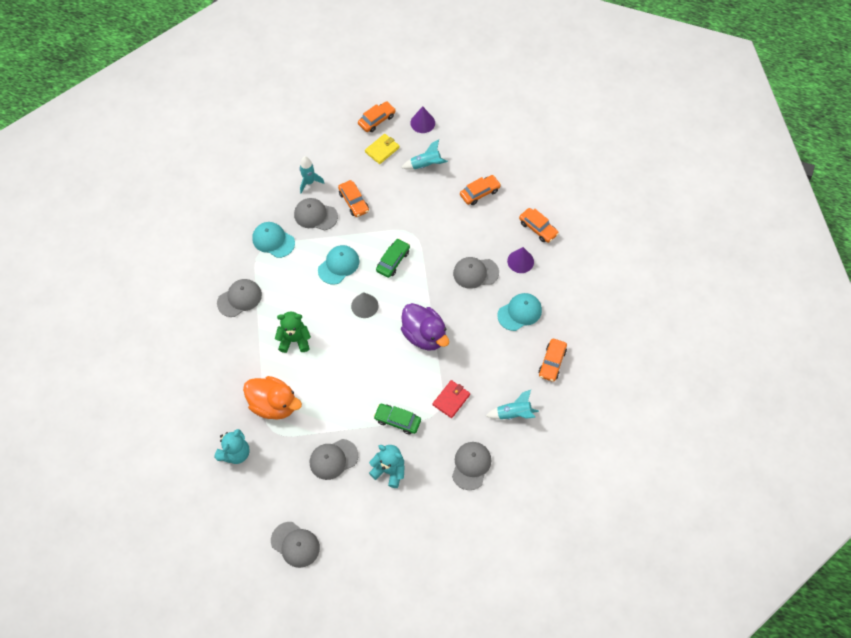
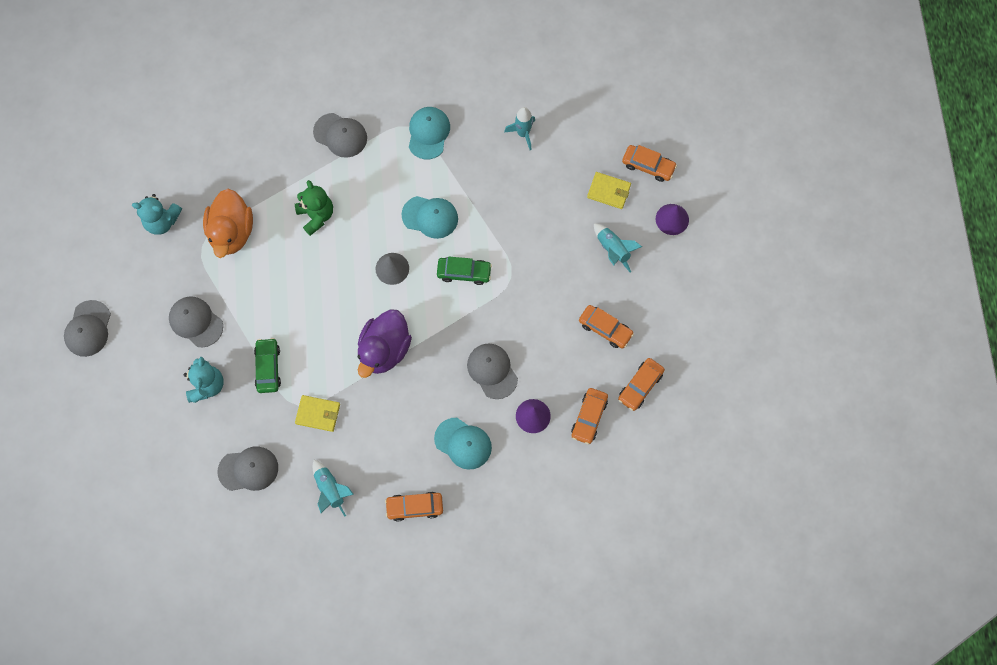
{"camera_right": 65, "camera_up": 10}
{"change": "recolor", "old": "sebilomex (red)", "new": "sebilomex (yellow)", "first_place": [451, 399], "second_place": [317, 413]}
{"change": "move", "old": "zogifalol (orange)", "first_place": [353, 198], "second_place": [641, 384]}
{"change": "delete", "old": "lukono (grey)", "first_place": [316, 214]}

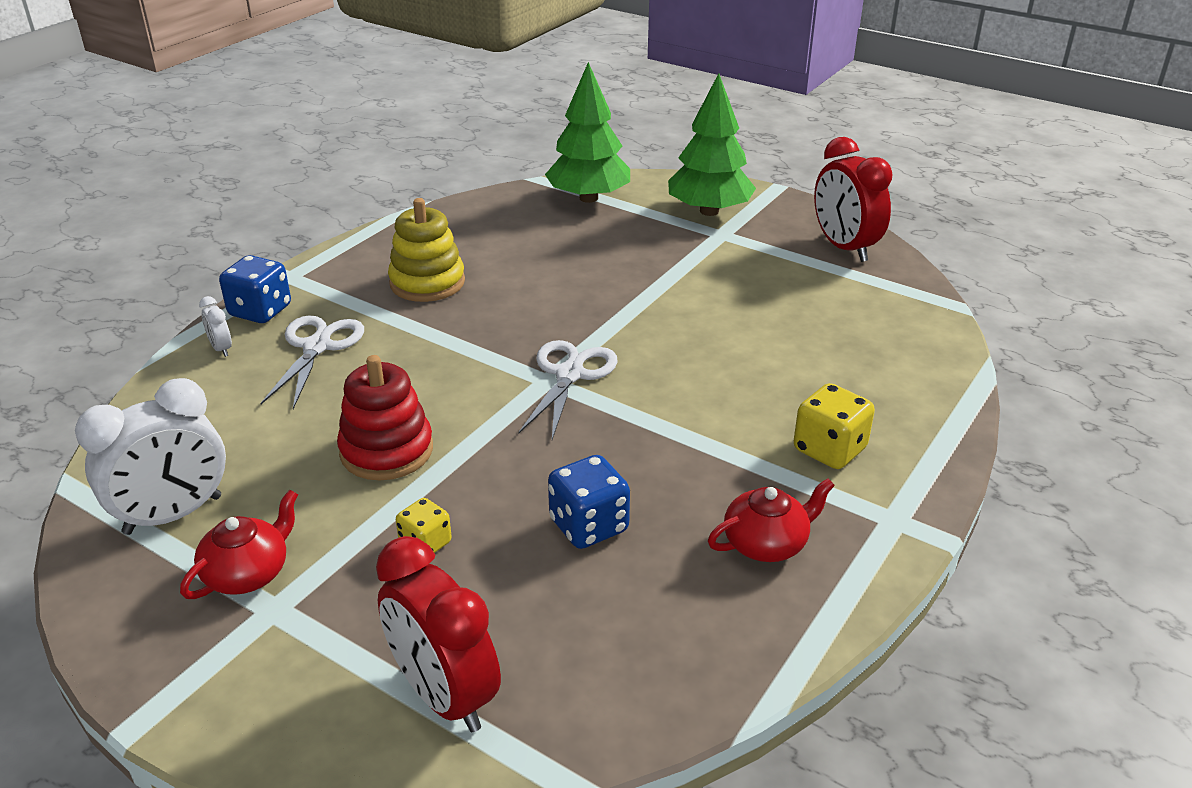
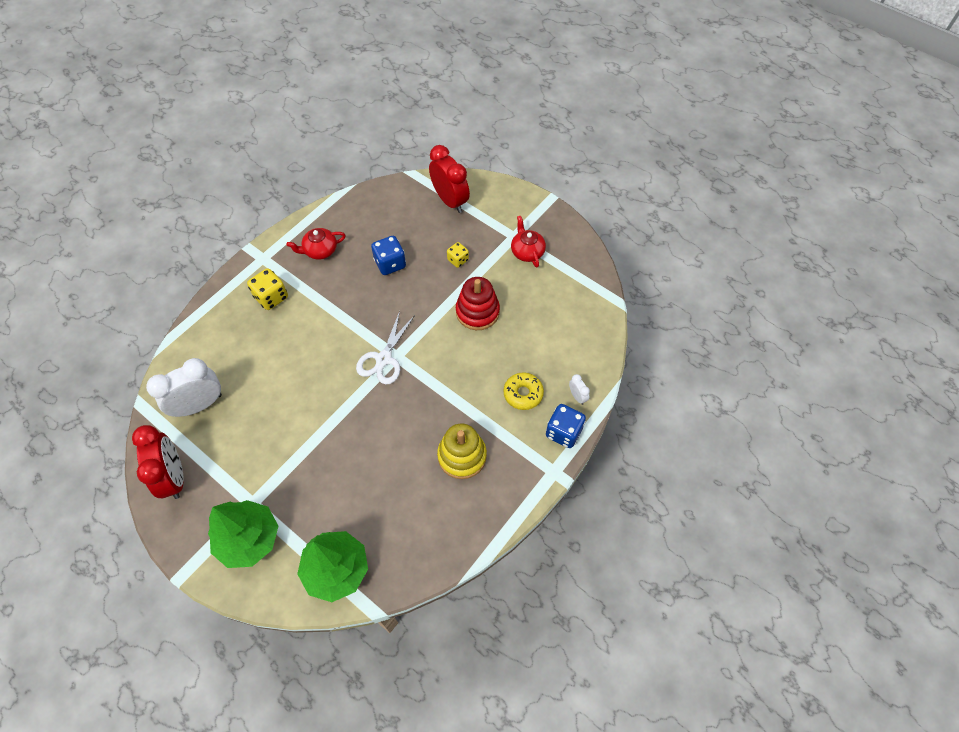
{"camera_right": -175, "camera_up": 25}
{"change": "move", "old": "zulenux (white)", "first_place": [150, 456], "second_place": [184, 387]}
{"change": "replace", "old": "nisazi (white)", "new": "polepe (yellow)", "first_place": [312, 362], "second_place": [524, 391]}
{"change": "rotate", "old": "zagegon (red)", "first_place": [239, 544], "second_place": [528, 241], "degrees": 120}

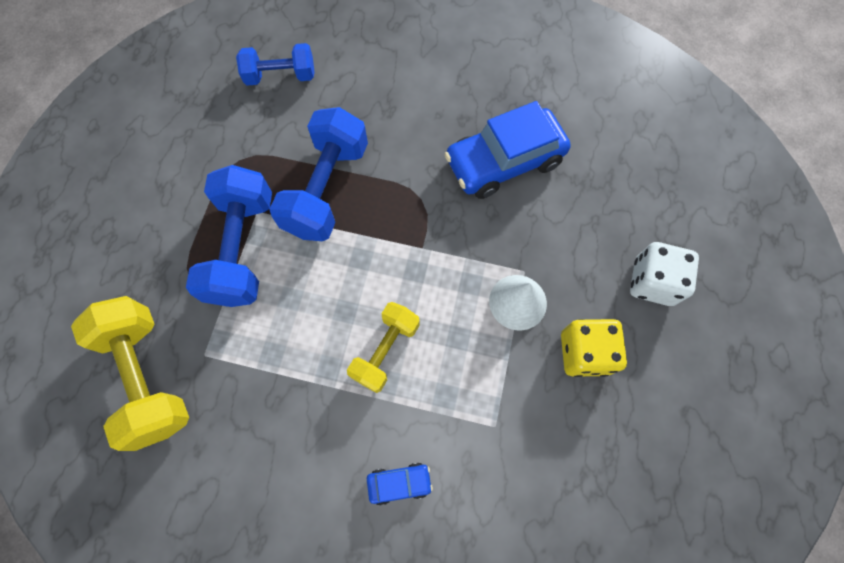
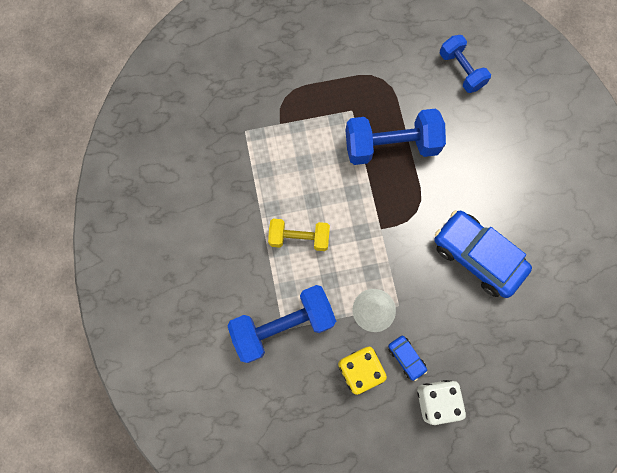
{"camera_right": 65, "camera_up": 5}
{"change": "move", "old": "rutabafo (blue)", "first_place": [229, 236], "second_place": [281, 324]}
{"change": "move", "old": "zogifalol (blue)", "first_place": [400, 484], "second_place": [407, 358]}
{"change": "delete", "old": "rutabafo (yellow)", "first_place": [130, 373]}

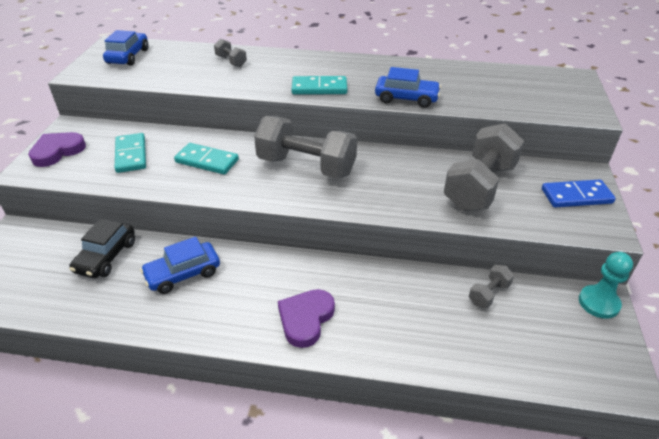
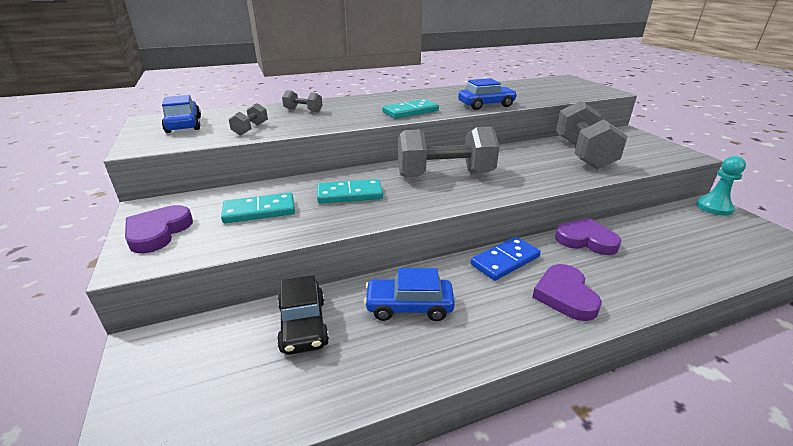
{"camera_right": -30, "camera_up": -10}
{"change": "rotate", "old": "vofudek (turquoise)", "first_place": [130, 153], "second_place": [258, 208], "degrees": -60}
{"change": "move", "old": "rutabafo (grey)", "first_place": [491, 286], "second_place": [248, 119]}
{"change": "rotate", "old": "zogifalol (blue)", "first_place": [180, 265], "second_place": [409, 294], "degrees": 60}
{"change": "move", "old": "vofudek (blue)", "first_place": [579, 193], "second_place": [506, 259]}
{"change": "insert", "new": "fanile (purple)", "second_place": [588, 236]}

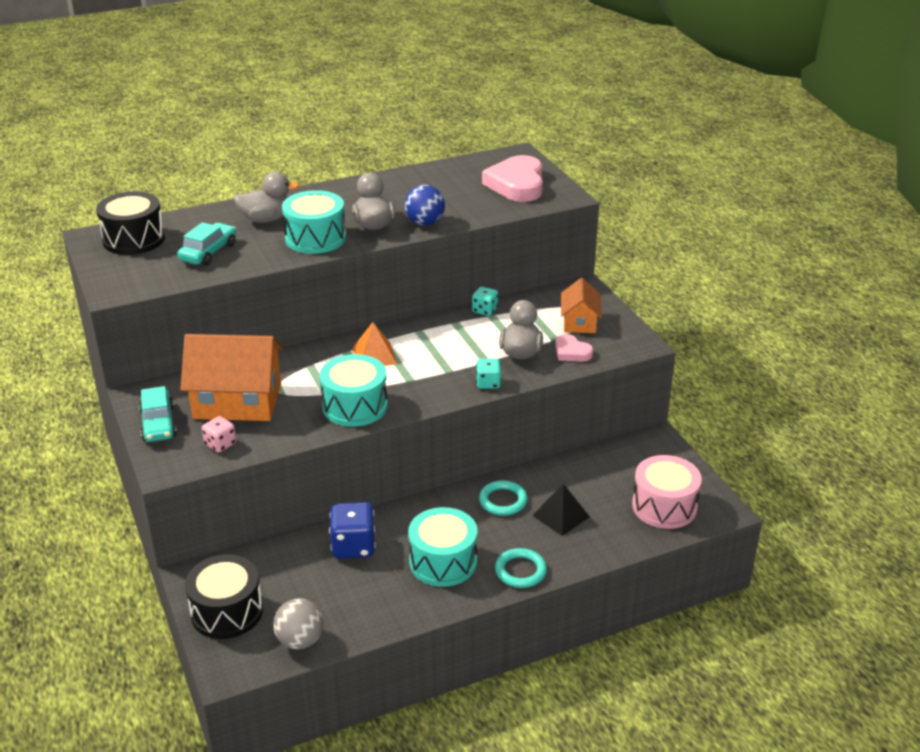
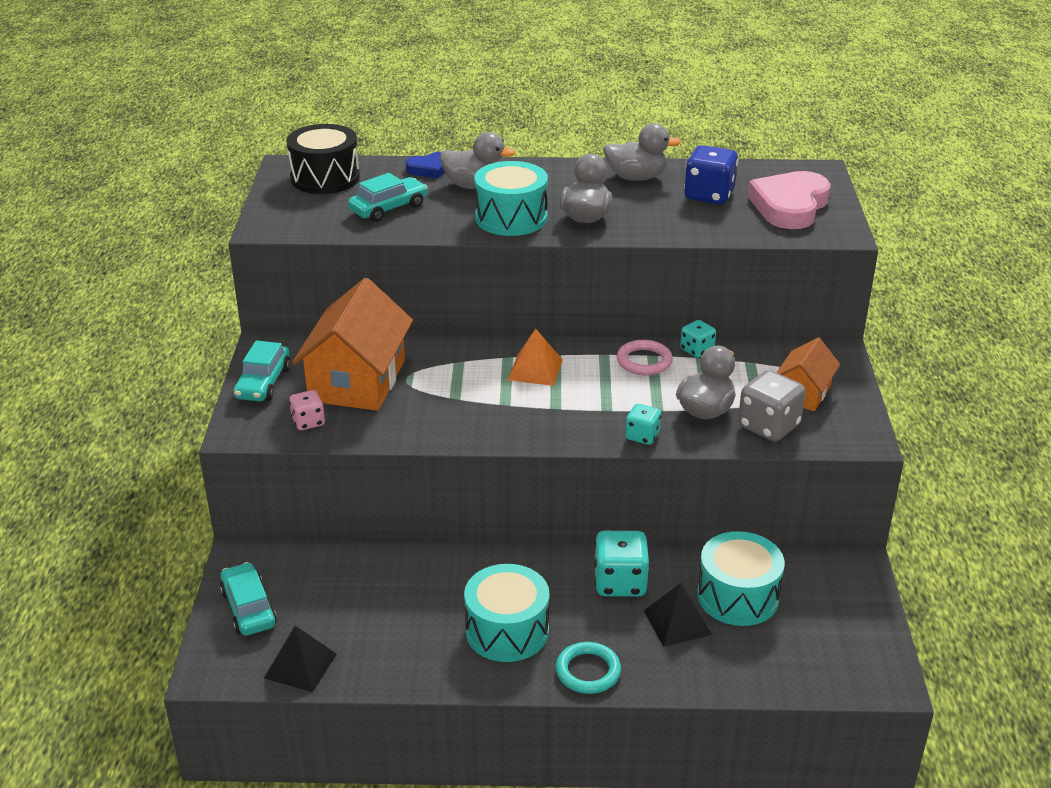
{"camera_right": 25, "camera_up": 0}
{"change": "replace", "old": "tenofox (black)", "new": "zogifalol (turquoise)", "first_place": [224, 596], "second_place": [248, 599]}
{"change": "replace", "old": "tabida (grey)", "new": "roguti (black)", "first_place": [298, 624], "second_place": [300, 659]}
{"change": "rotate", "old": "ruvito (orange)", "first_place": [231, 377], "second_place": [352, 344], "degrees": 75}
{"change": "insert", "new": "fanile (blue)", "second_place": [425, 165]}
{"change": "replace", "old": "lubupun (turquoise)", "new": "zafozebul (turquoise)", "first_place": [503, 498], "second_place": [622, 564]}
{"change": "insert", "new": "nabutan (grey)", "second_place": [642, 152]}
{"change": "insert", "new": "lubupun (pink)", "second_place": [645, 358]}
{"change": "move", "old": "zafozebul (blue)", "first_place": [352, 530], "second_place": [711, 174]}
{"change": "move", "old": "tenofox (turquoise)", "first_place": [354, 390], "second_place": [741, 578]}
{"change": "replace", "old": "fanile (pink)", "new": "zafozebul (grey)", "first_place": [574, 348], "second_place": [772, 405]}
{"change": "delete", "old": "tabida (blue)", "first_place": [425, 205]}
{"change": "delete", "old": "tenofox (pink)", "first_place": [667, 492]}

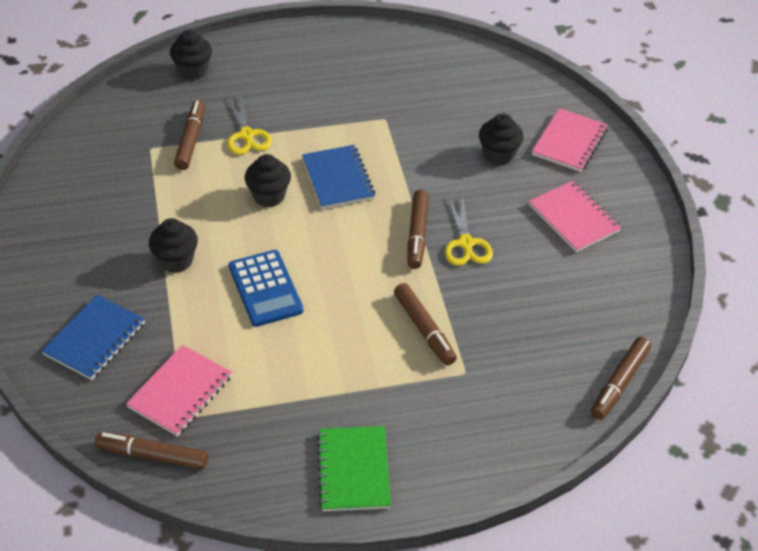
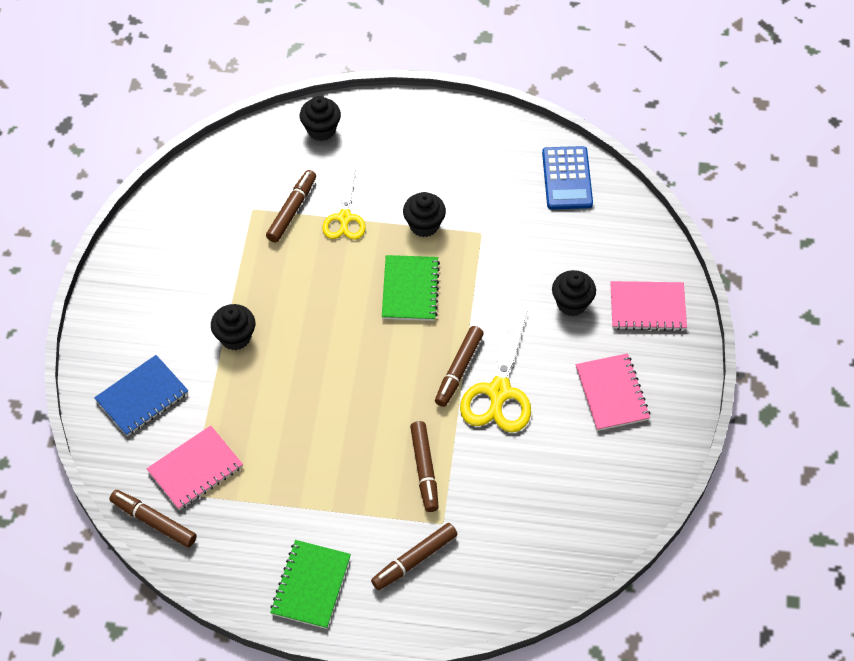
{"camera_right": 20, "camera_up": 10}
{"change": "move", "old": "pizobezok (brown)", "first_place": [621, 378], "second_place": [414, 556]}
{"change": "recolor", "old": "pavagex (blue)", "new": "pavagex (green)", "first_place": [338, 177], "second_place": [411, 288]}
{"change": "move", "old": "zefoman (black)", "first_place": [268, 180], "second_place": [424, 214]}
{"change": "resize", "old": "nisazi (yellow)", "first_place": [469, 230], "second_place": [495, 370], "factor": 1.54}
{"change": "move", "old": "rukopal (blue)", "first_place": [266, 288], "second_place": [567, 177]}
{"change": "rotate", "old": "pavagex (pink)", "first_place": [570, 140], "second_place": [648, 306], "degrees": 45}

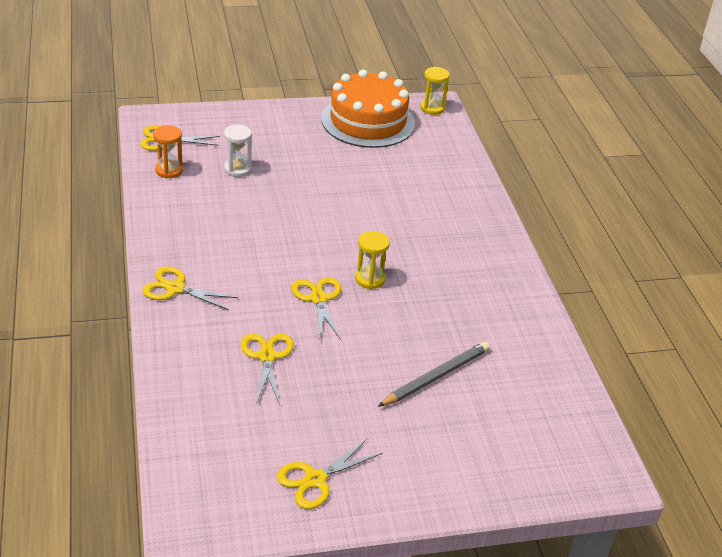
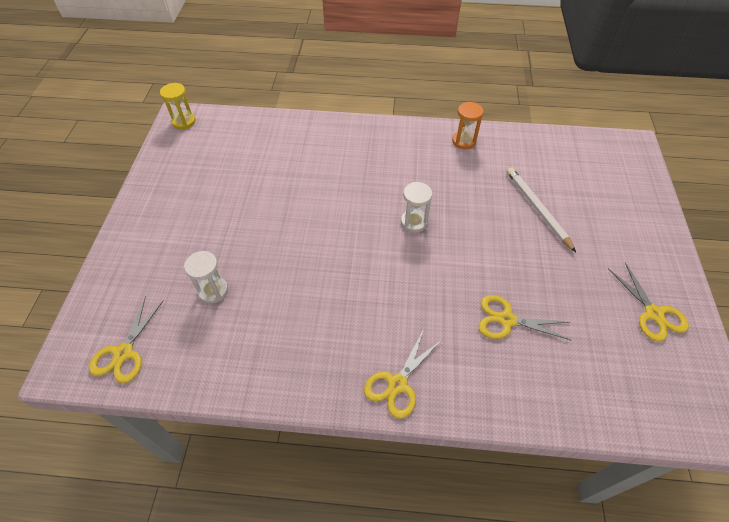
{"camera_right": -70, "camera_up": 15}
{"change": "recolor", "old": "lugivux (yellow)", "new": "lugivux (white)", "first_place": [372, 260], "second_place": [416, 207]}
{"change": "move", "old": "lugivux (orange)", "first_place": [168, 152], "second_place": [468, 125]}
{"change": "recolor", "old": "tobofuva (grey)", "new": "tobofuva (white)", "first_place": [434, 374], "second_place": [541, 209]}
{"change": "delete", "old": "nisazi (yellow)", "first_place": [316, 309]}
{"change": "delete", "old": "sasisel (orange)", "first_place": [368, 108]}

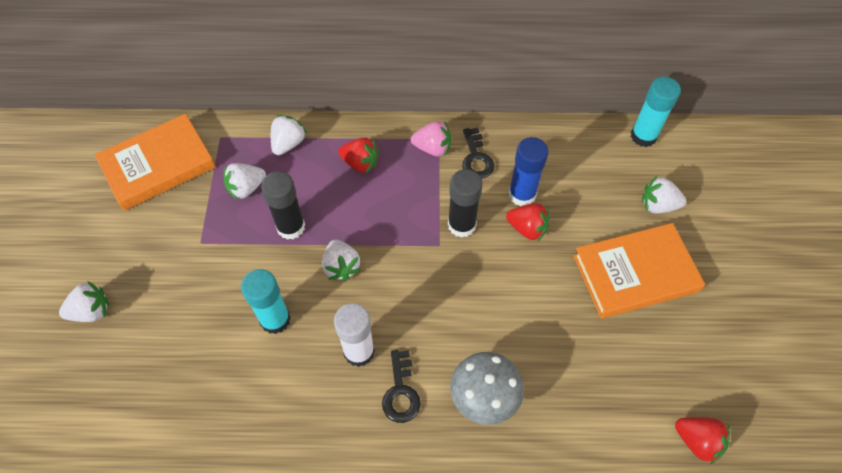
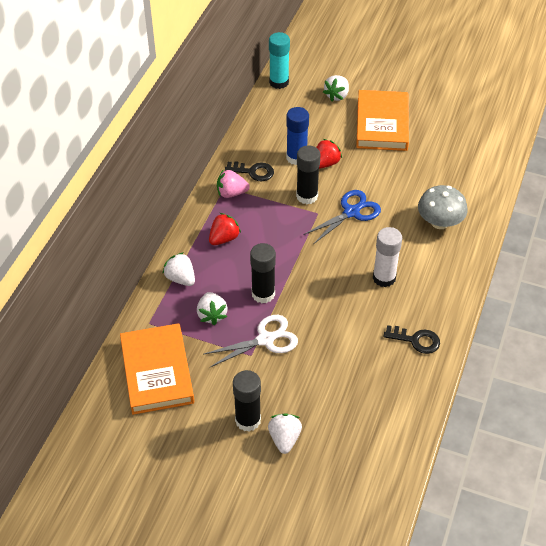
{"camera_right": -70, "camera_up": -10}
{"change": "insert", "new": "nisazi (white)", "second_place": [251, 341]}
{"change": "rotate", "old": "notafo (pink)", "first_place": [431, 138], "second_place": [233, 183], "degrees": -120}
{"change": "insert", "new": "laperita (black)", "second_place": [247, 401]}
{"change": "insert", "new": "nisazi (blue)", "second_place": [342, 217]}
{"change": "move", "old": "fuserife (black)", "first_place": [401, 386], "second_place": [411, 339]}
{"change": "delete", "old": "laperita (turquoise)", "first_place": [266, 301]}
{"change": "delete", "old": "notafo (white)", "first_place": [341, 260]}
{"change": "delete", "old": "notafo (red)", "first_place": [702, 441]}

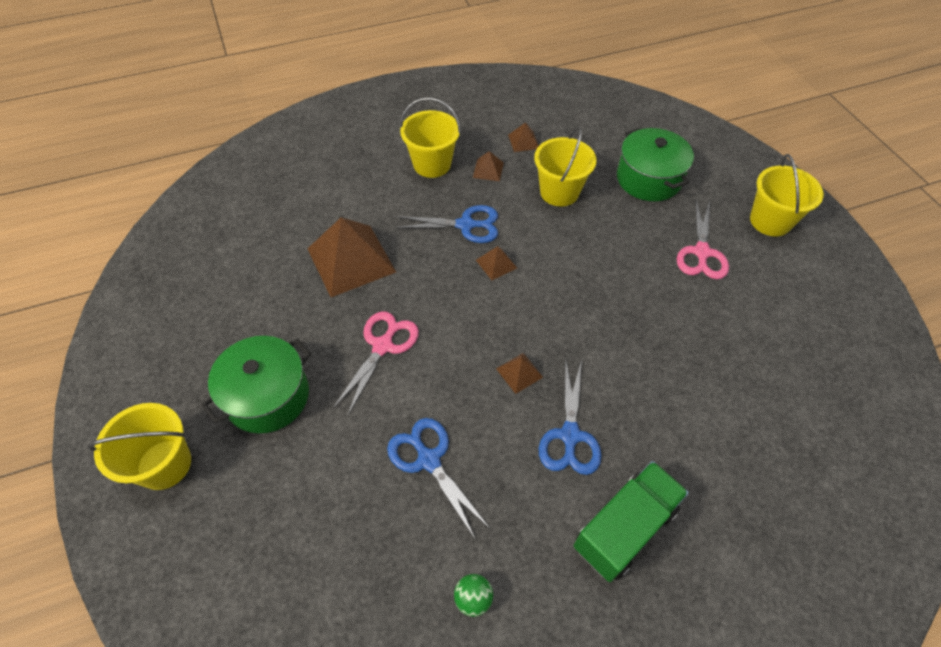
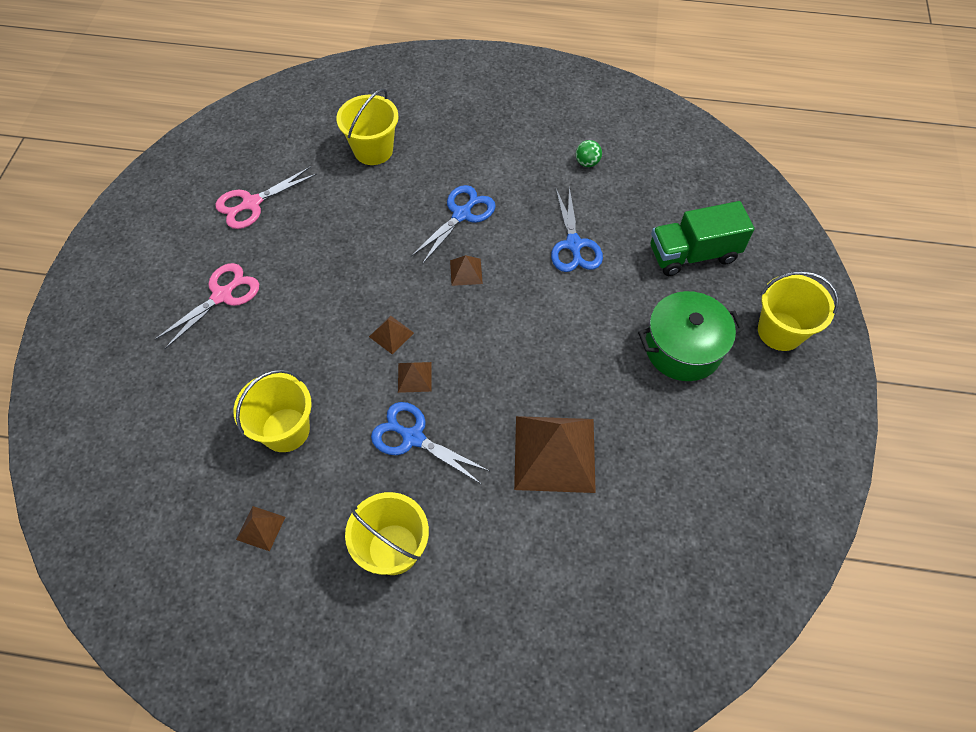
{"camera_right": -150, "camera_up": 5}
{"change": "move", "old": "nisazi (pink)", "first_place": [376, 363], "second_place": [266, 197]}
{"change": "move", "old": "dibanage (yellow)", "first_place": [787, 195], "second_place": [367, 126]}
{"change": "move", "old": "roguti (brown)", "first_place": [488, 166], "second_place": [391, 335]}
{"change": "move", "old": "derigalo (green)", "first_place": [631, 521], "second_place": [702, 238]}
{"change": "delete", "old": "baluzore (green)", "first_place": [655, 164]}

